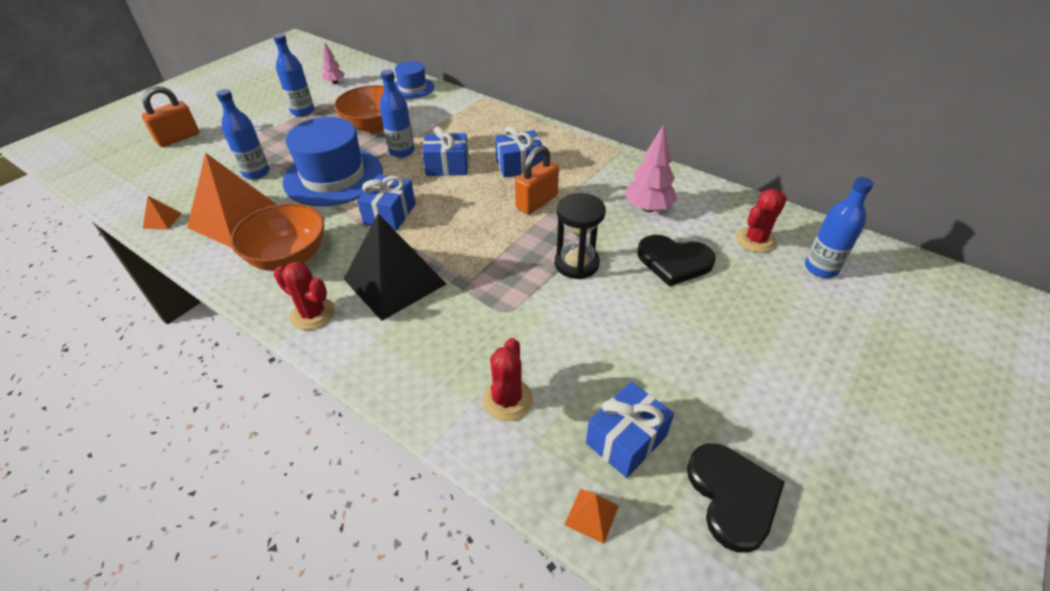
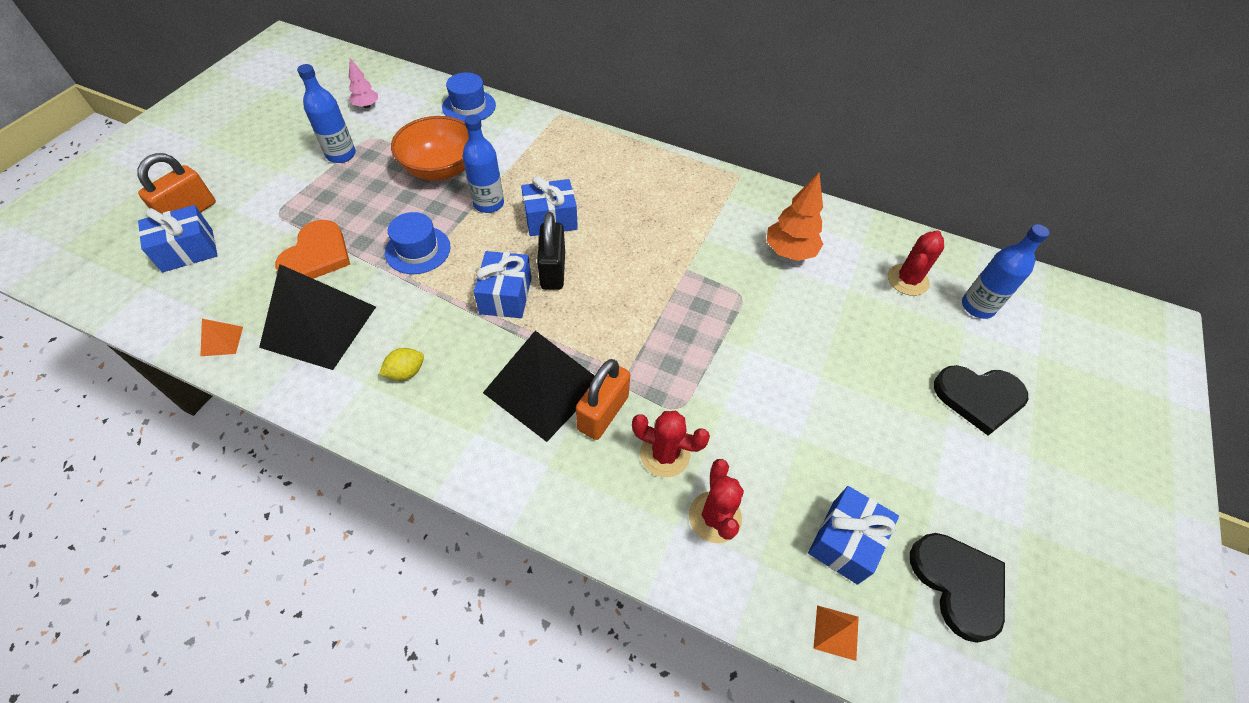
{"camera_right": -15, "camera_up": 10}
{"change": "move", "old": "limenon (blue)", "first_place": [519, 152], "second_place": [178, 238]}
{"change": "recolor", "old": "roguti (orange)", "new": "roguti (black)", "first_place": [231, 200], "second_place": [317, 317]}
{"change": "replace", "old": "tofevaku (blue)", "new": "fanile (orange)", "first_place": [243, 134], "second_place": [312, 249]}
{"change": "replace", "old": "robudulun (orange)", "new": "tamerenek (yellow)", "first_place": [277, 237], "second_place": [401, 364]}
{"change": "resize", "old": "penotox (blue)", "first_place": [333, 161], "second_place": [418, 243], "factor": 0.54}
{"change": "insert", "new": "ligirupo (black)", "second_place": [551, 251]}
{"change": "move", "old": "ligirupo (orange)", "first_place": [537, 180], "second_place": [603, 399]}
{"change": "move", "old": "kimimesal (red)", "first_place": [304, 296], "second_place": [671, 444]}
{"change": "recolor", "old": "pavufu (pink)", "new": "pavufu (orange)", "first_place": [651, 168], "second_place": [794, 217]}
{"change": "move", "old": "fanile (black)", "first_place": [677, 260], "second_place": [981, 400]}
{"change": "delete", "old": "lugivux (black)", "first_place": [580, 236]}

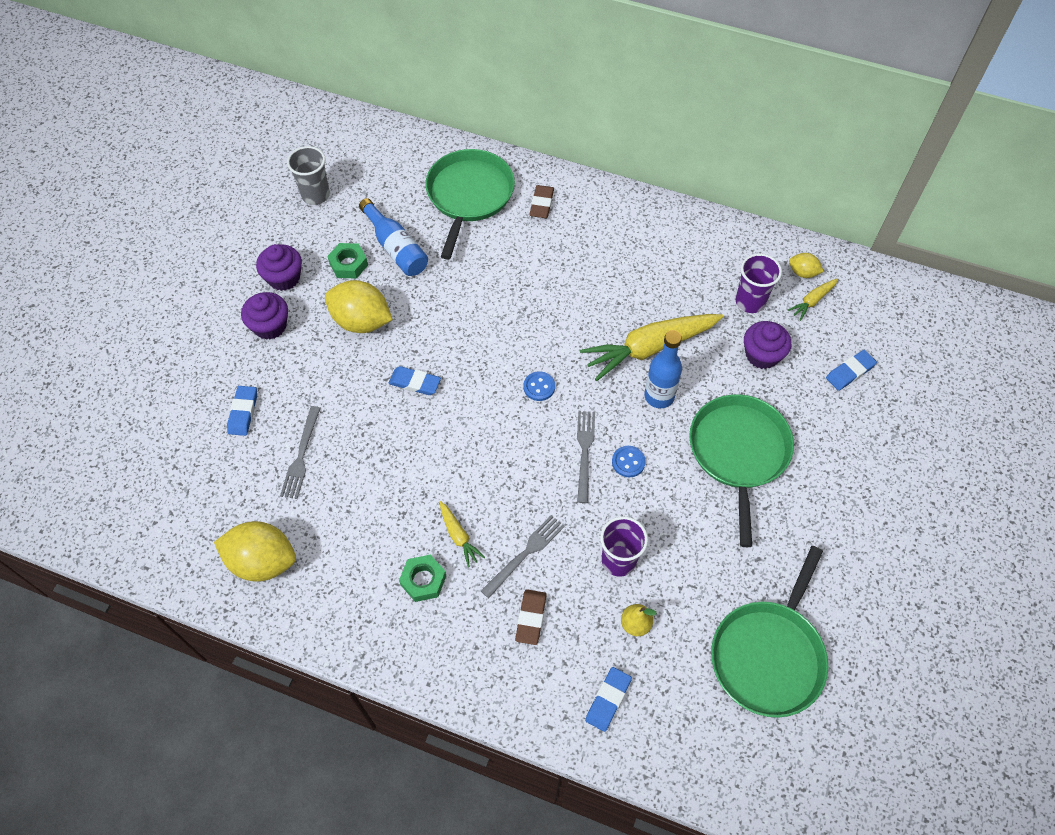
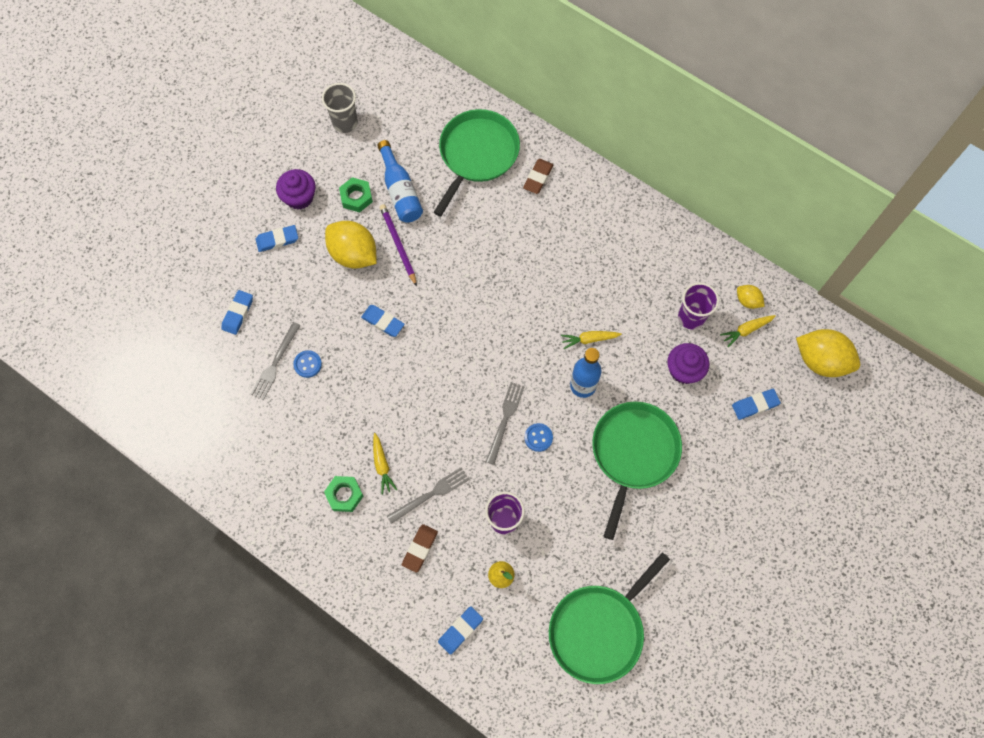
{"camera_right": 15, "camera_up": 10}
{"change": "replace", "old": "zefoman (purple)", "new": "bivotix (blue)", "first_place": [264, 316], "second_place": [277, 238]}
{"change": "move", "old": "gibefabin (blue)", "first_place": [539, 386], "second_place": [307, 364]}
{"change": "insert", "new": "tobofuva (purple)", "second_place": [398, 245]}
{"change": "resize", "old": "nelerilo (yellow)", "first_place": [651, 347], "second_place": [591, 340], "factor": 0.46}
{"change": "move", "old": "tamerenek (yellow)", "first_place": [255, 551], "second_place": [828, 353]}

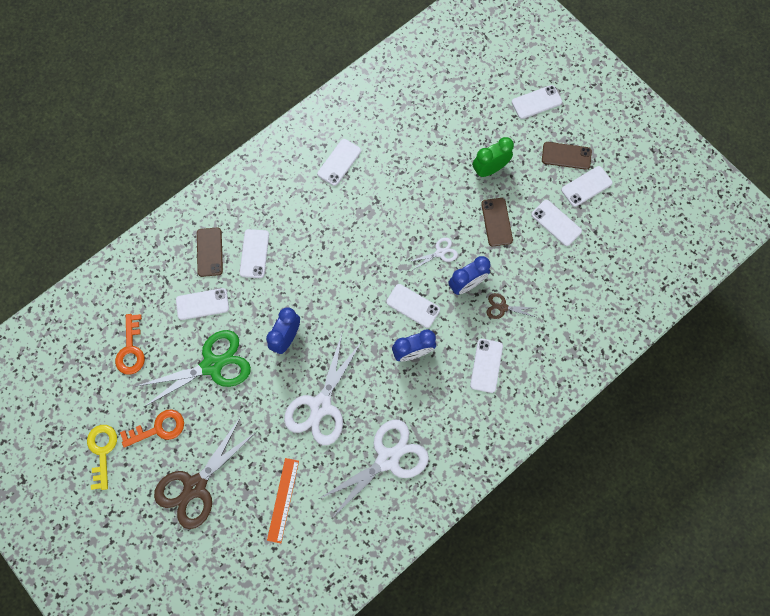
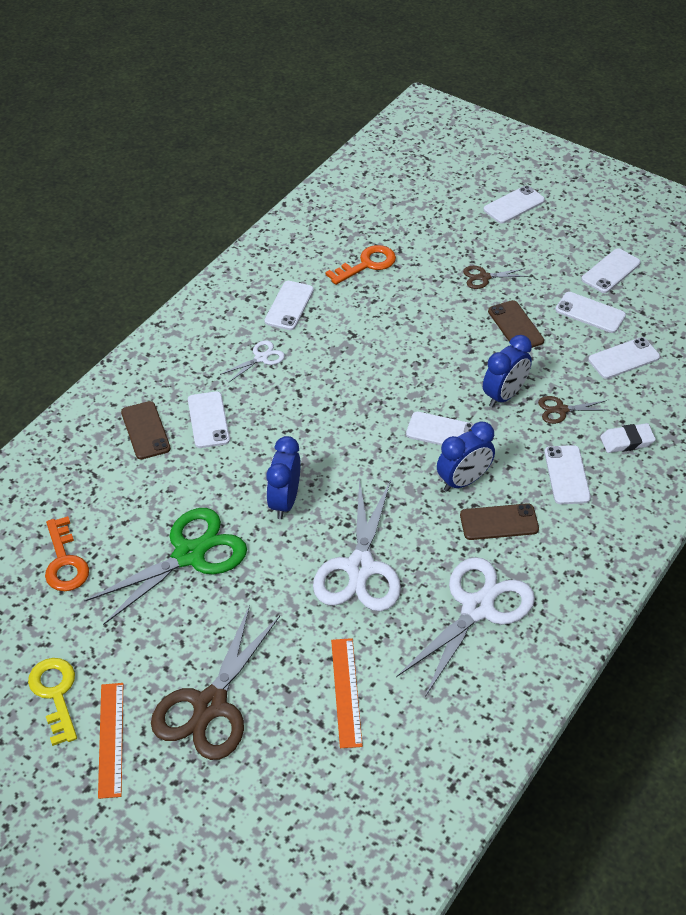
{"camera_right": -15, "camera_up": -25}
{"change": "insert", "new": "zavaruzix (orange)", "second_place": [110, 741]}
{"change": "move", "old": "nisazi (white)", "first_place": [433, 254], "second_place": [252, 361]}
{"change": "move", "old": "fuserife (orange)", "first_place": [152, 428], "second_place": [360, 265]}
{"change": "move", "old": "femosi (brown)", "first_place": [567, 156], "second_place": [499, 521]}
{"change": "replace", "old": "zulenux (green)", "new": "nisazi (brown)", "first_place": [493, 157], "second_place": [496, 277]}
{"change": "move", "old": "femosi (white)", "first_place": [202, 304], "second_place": [624, 358]}
{"change": "insert", "new": "bivotix (white)", "second_place": [628, 438]}

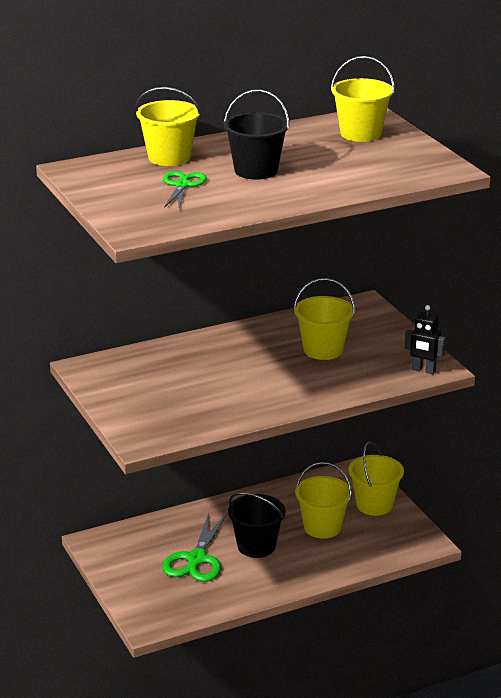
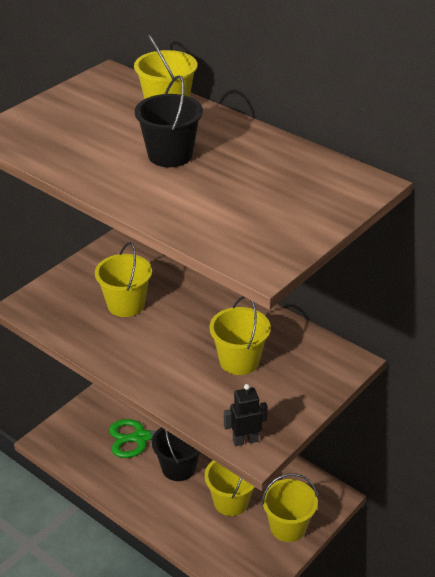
{"camera_right": 65, "camera_up": 10}
{"change": "move", "old": "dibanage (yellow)", "first_place": [362, 99], "second_place": [123, 279]}
{"change": "rotate", "old": "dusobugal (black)", "first_place": [425, 339], "second_place": [246, 415], "degrees": 75}
{"change": "delete", "old": "nisazi (green)", "first_place": [185, 190]}

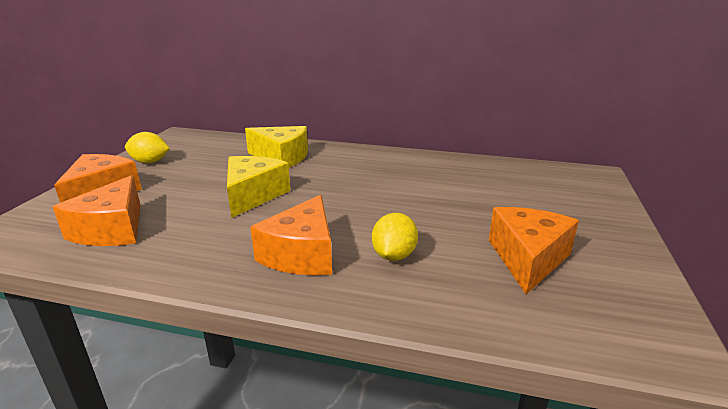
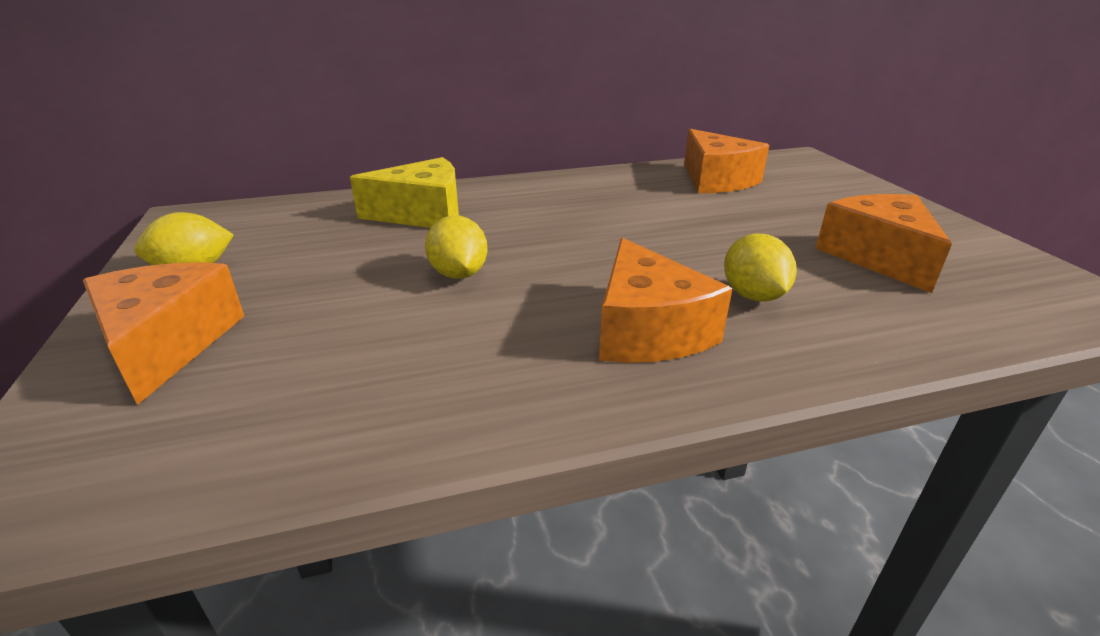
{"camera_right": -30, "camera_up": 5}
{"change": "replace", "old": "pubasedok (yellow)", "new": "tamerenek (yellow)", "first_place": [259, 187], "second_place": [456, 247]}
{"change": "move", "old": "pubasedok (orange)", "first_place": [96, 210], "second_place": [726, 161]}

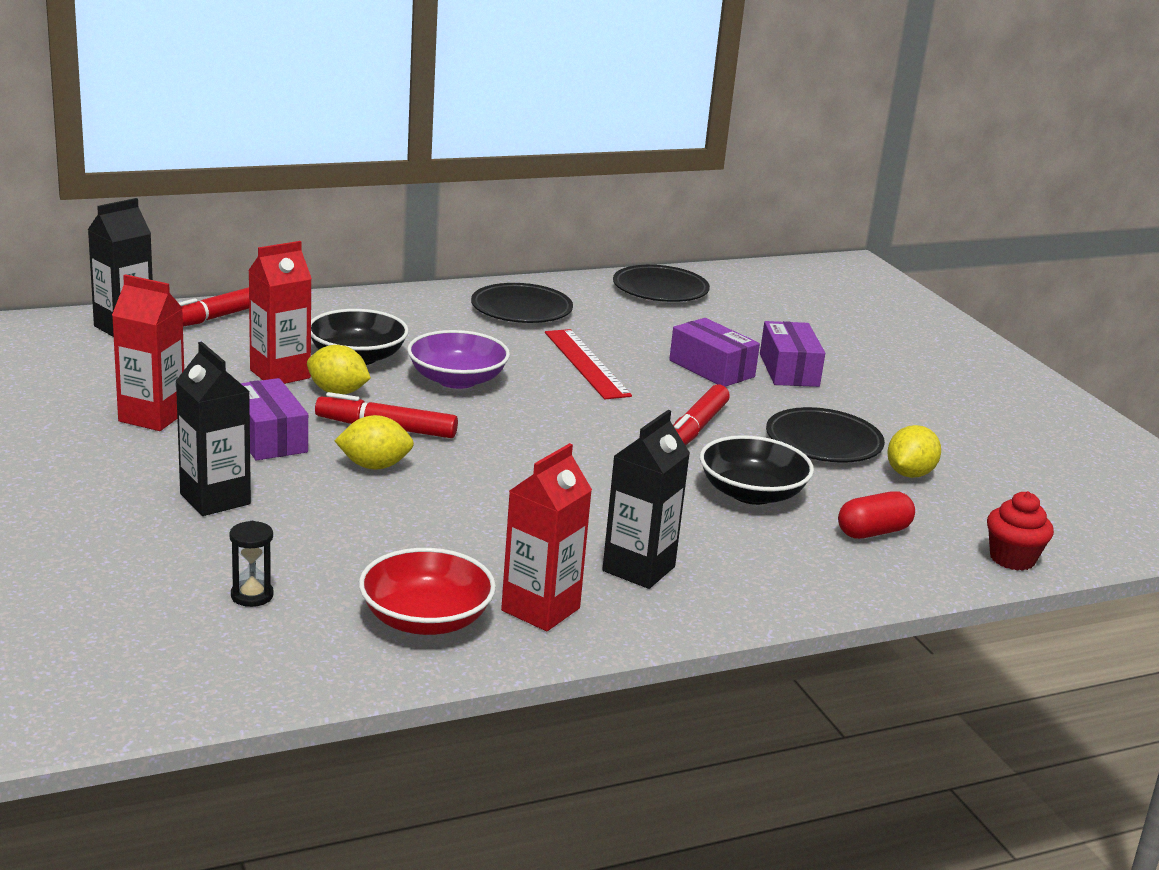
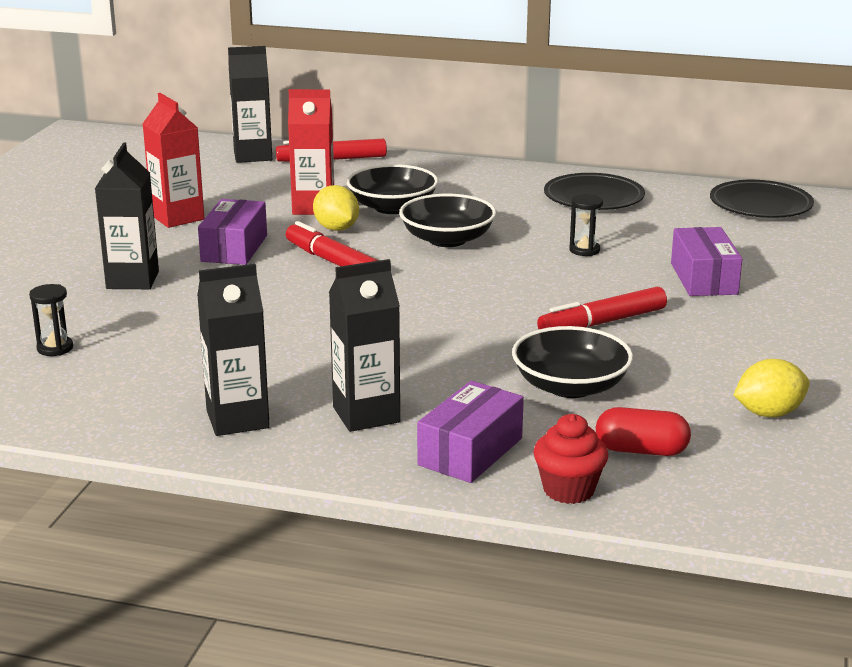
{"camera_right": 40, "camera_up": 0}
{"change": "recolor", "old": "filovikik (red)", "new": "filovikik (black)", "first_place": [546, 537], "second_place": [233, 350]}
{"change": "recolor", "old": "robudulun (purple)", "new": "robudulun (black)", "first_place": [458, 359], "second_place": [447, 220]}
{"change": "move", "old": "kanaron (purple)", "first_place": [792, 354], "second_place": [470, 432]}
{"change": "move", "old": "zefoman (red)", "first_place": [1020, 531], "second_place": [571, 459]}
{"change": "replace", "old": "zavaruzix (red)", "new": "lugivux (black)", "first_place": [588, 364], "second_place": [586, 225]}
{"change": "delete", "old": "tamerenek (yellow)", "first_place": [374, 442]}
{"change": "delete", "old": "robudulun (red)", "first_place": [427, 591]}
{"change": "delete", "old": "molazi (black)", "first_place": [825, 434]}

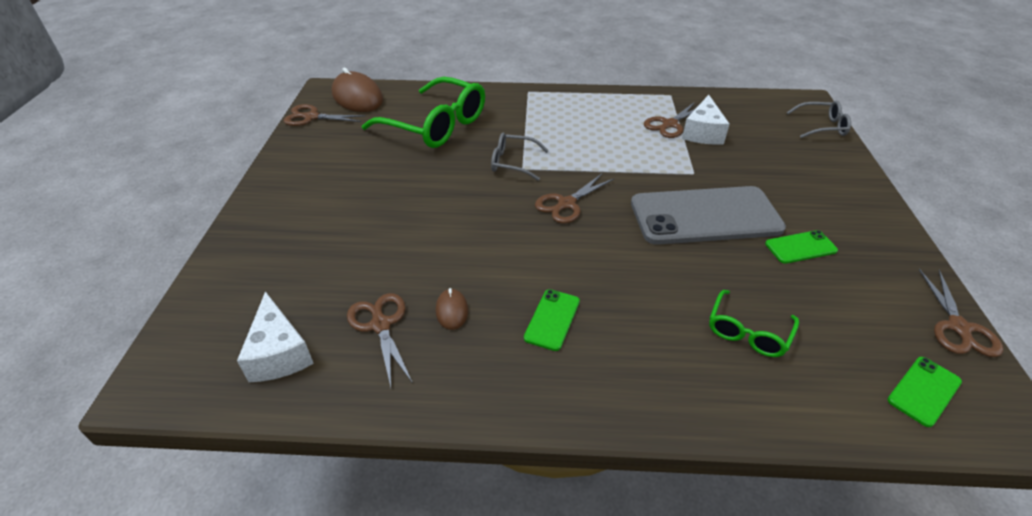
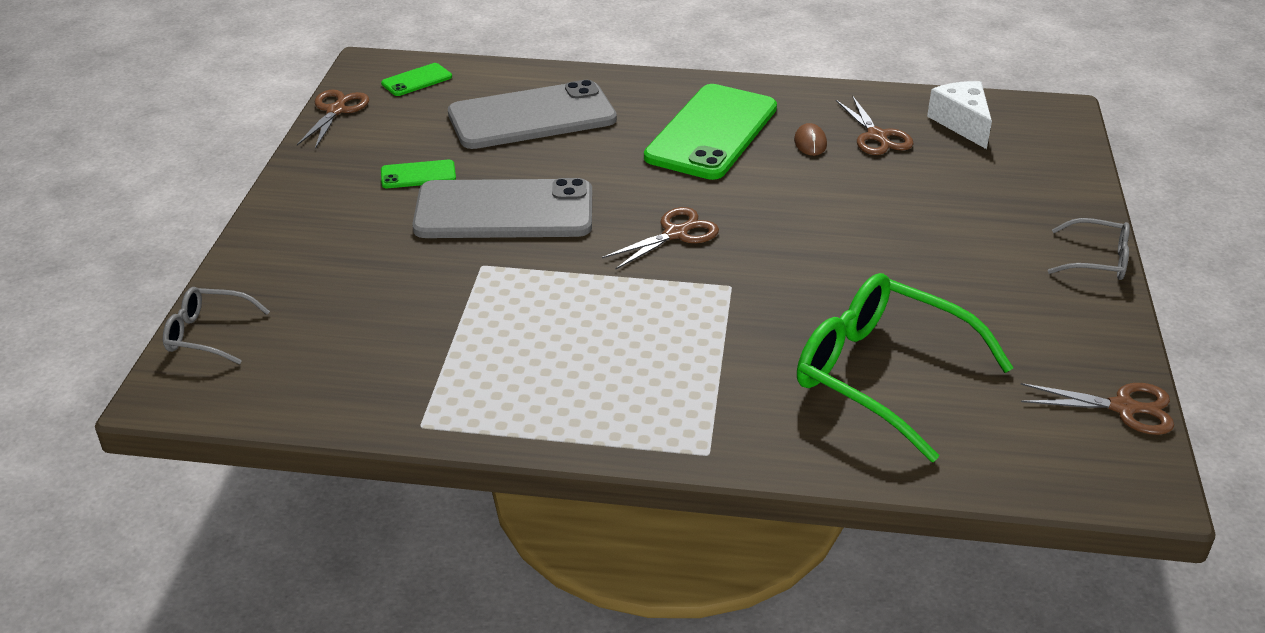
{"camera_right": -175, "camera_up": -5}
{"change": "replace", "old": "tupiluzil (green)", "new": "femosi (grey)", "first_place": [754, 323], "second_place": [532, 114]}
{"change": "resize", "old": "femosi (green)", "first_place": [552, 320], "second_place": [710, 132], "factor": 2.3}
{"change": "move", "old": "tupiluzil (grey)", "first_place": [519, 157], "second_place": [1089, 249]}
{"change": "delete", "old": "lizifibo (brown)", "first_place": [357, 90]}
{"change": "delete", "old": "nisazi (brown)", "first_place": [669, 120]}
{"change": "delete", "old": "pubasedok (white)", "first_place": [705, 120]}

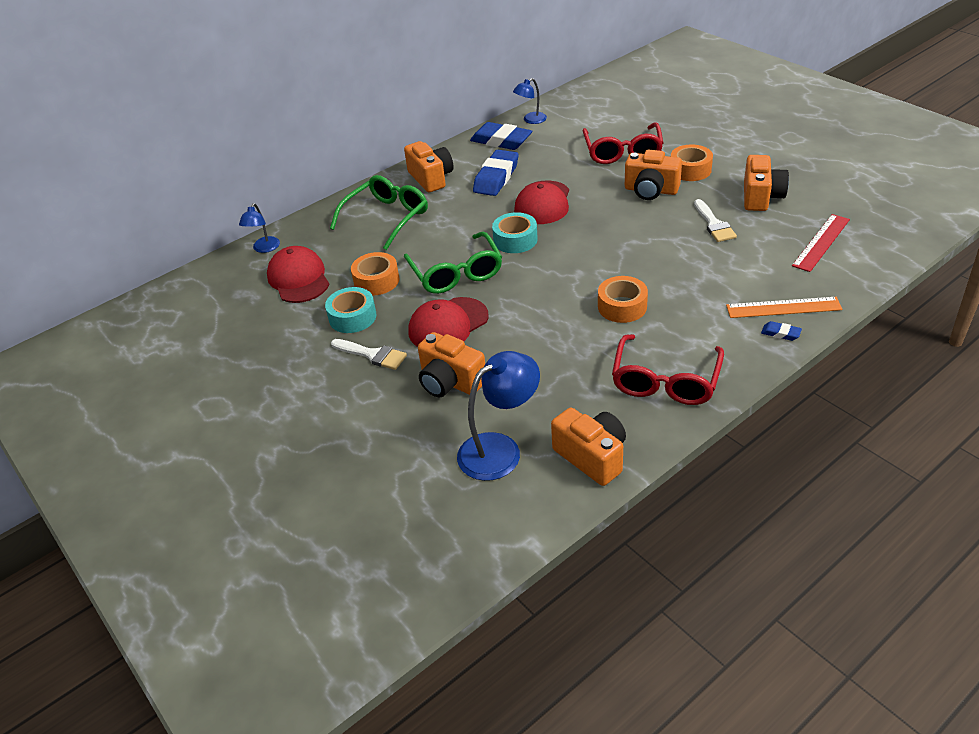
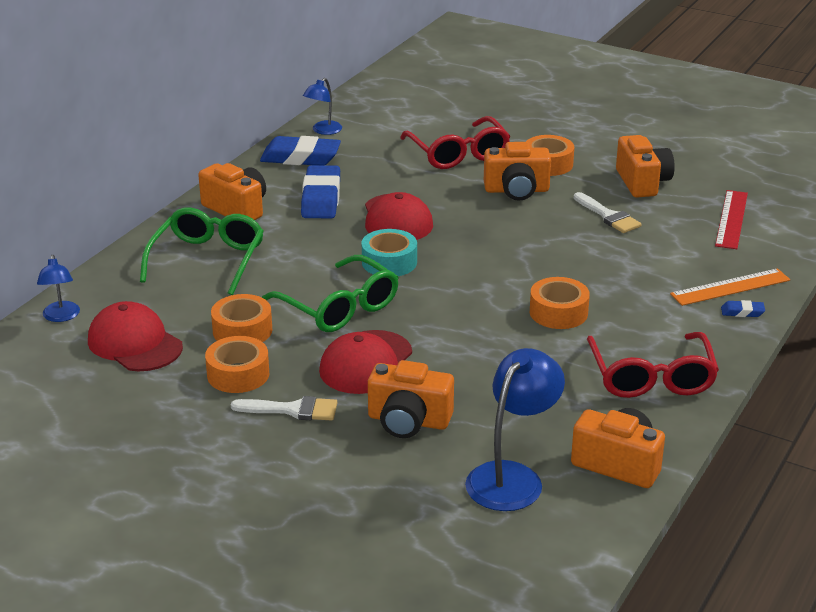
{"camera_right": -25, "camera_up": -10}
{"change": "recolor", "old": "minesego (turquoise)", "new": "minesego (orange)", "first_place": [350, 310], "second_place": [237, 364]}

